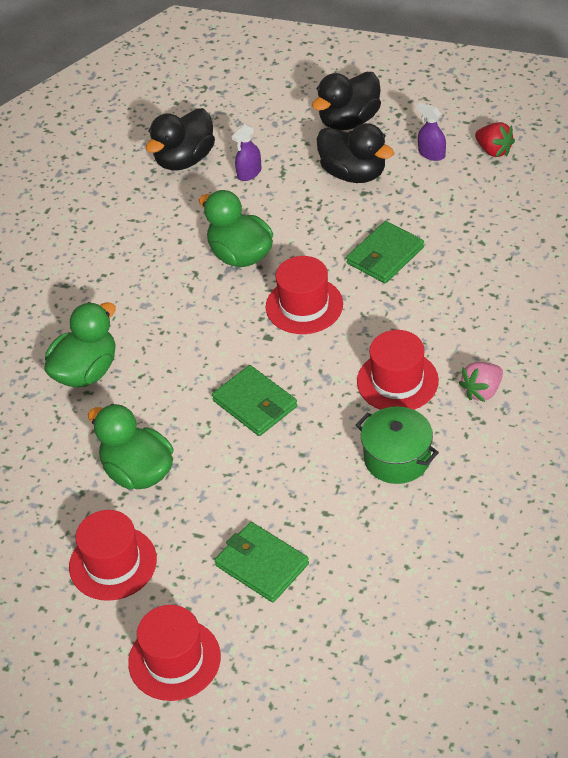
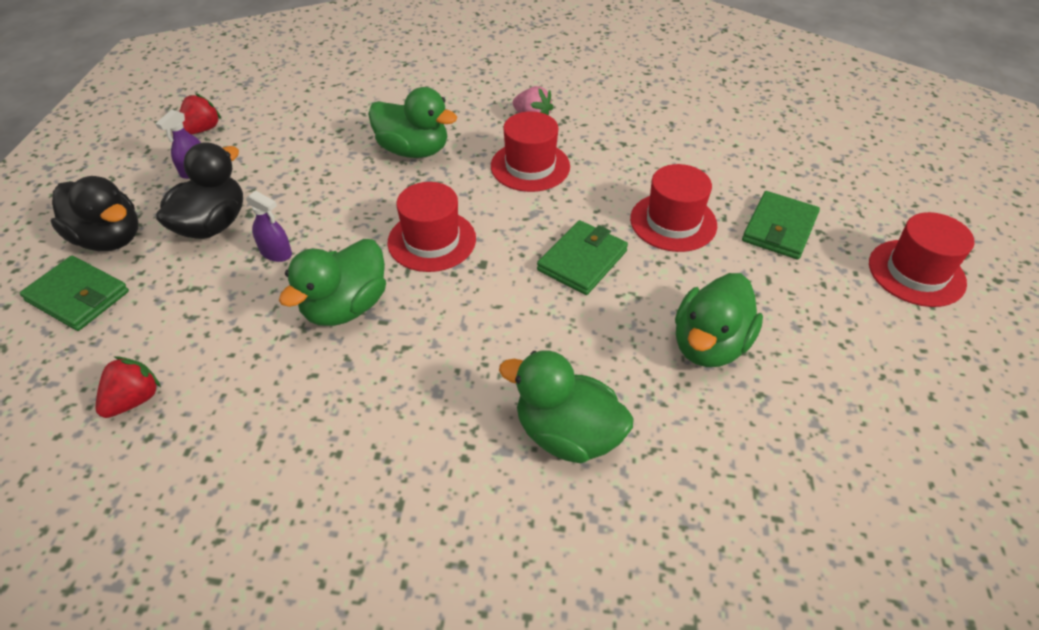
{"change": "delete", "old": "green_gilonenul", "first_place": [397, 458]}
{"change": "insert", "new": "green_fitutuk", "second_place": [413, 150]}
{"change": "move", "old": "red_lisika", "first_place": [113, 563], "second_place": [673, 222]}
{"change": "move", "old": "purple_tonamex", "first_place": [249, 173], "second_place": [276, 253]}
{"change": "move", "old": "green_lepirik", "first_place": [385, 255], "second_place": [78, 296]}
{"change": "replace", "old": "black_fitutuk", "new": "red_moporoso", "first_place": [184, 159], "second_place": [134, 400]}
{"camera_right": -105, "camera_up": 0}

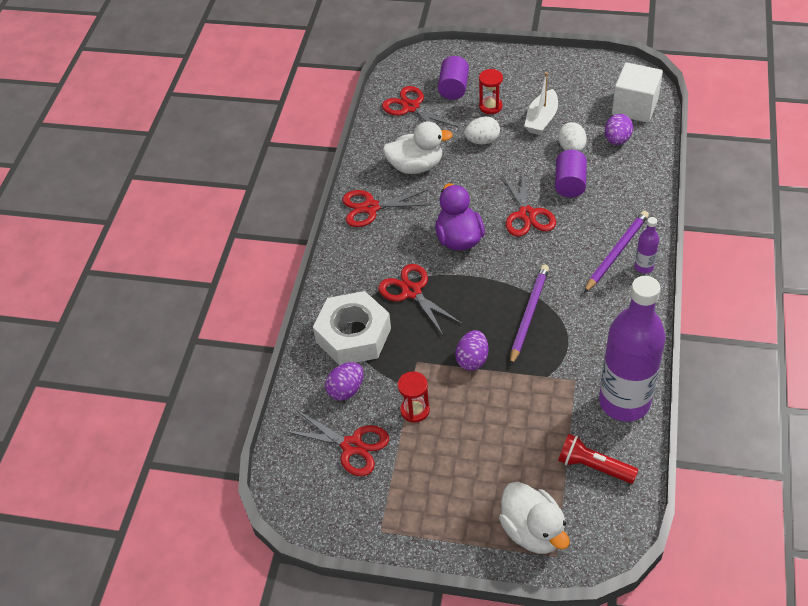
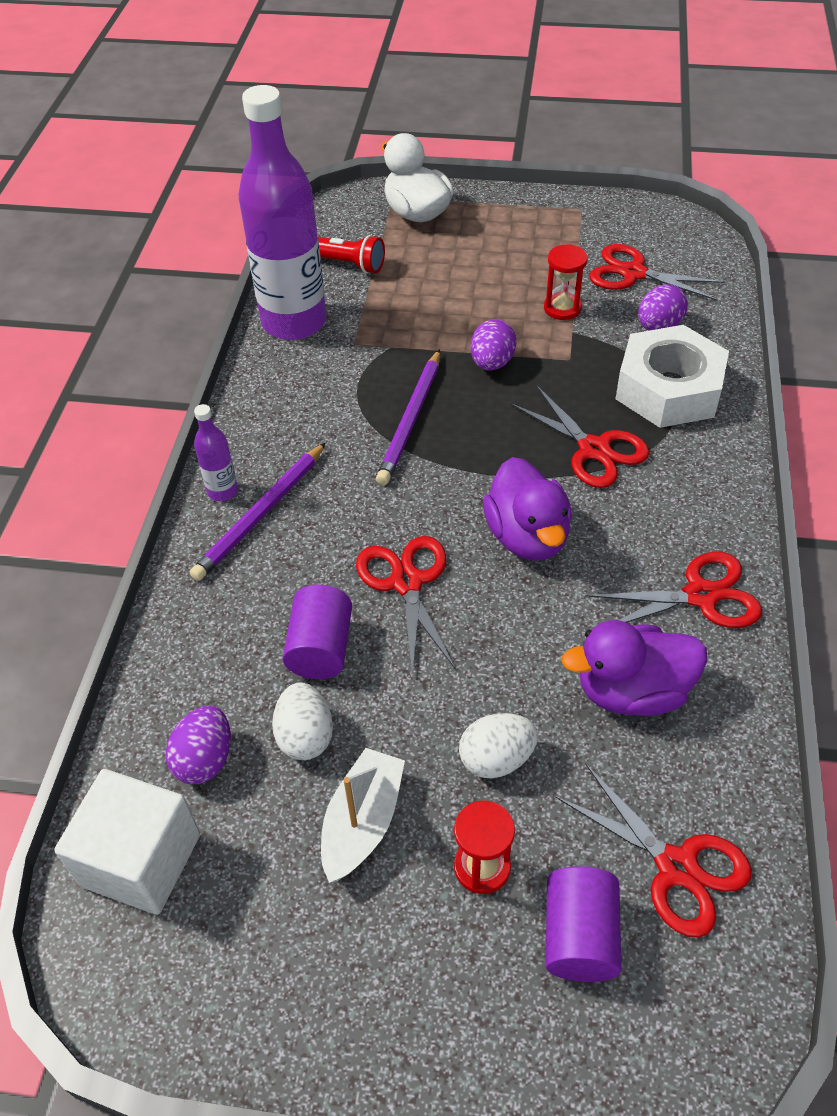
{"change": "recolor", "old": "white_fitutuk", "new": "purple_fitutuk", "first_place": [416, 166], "second_place": [632, 691]}
{"camera_right": 175, "camera_up": 0}

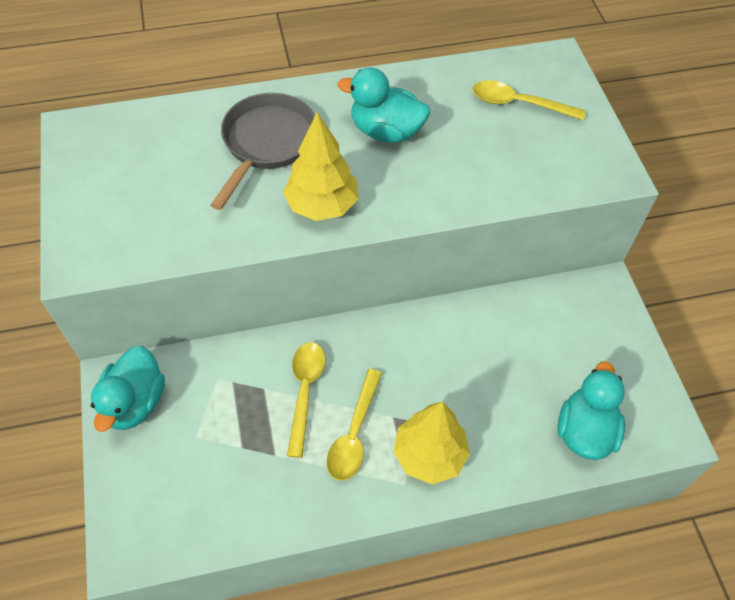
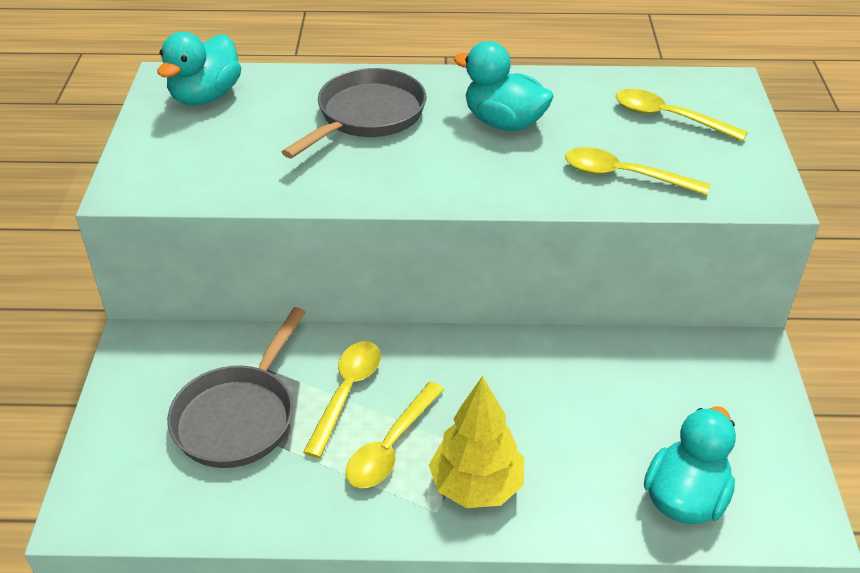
{"change": "delete", "old": "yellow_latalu", "first_place": [322, 205]}
{"change": "insert", "new": "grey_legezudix", "second_place": [238, 417]}
{"change": "insert", "new": "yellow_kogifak", "second_place": [624, 176]}
{"change": "move", "old": "turquoise_fitutuk", "first_place": [135, 402], "second_place": [205, 96]}
{"camera_right": 15, "camera_up": -15}

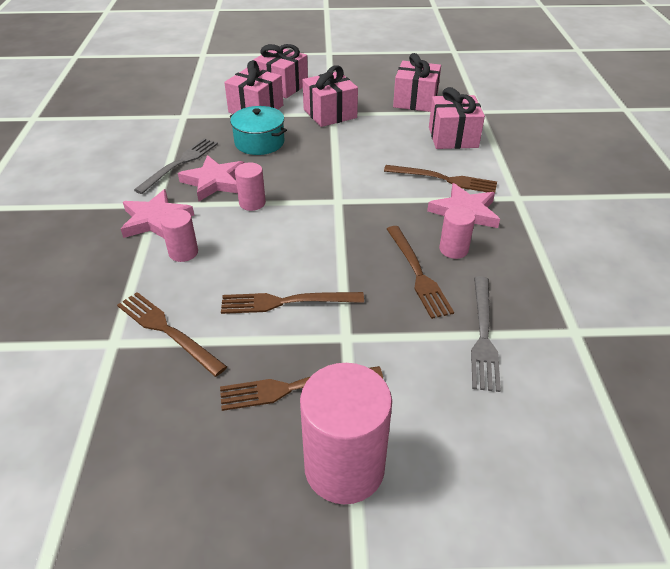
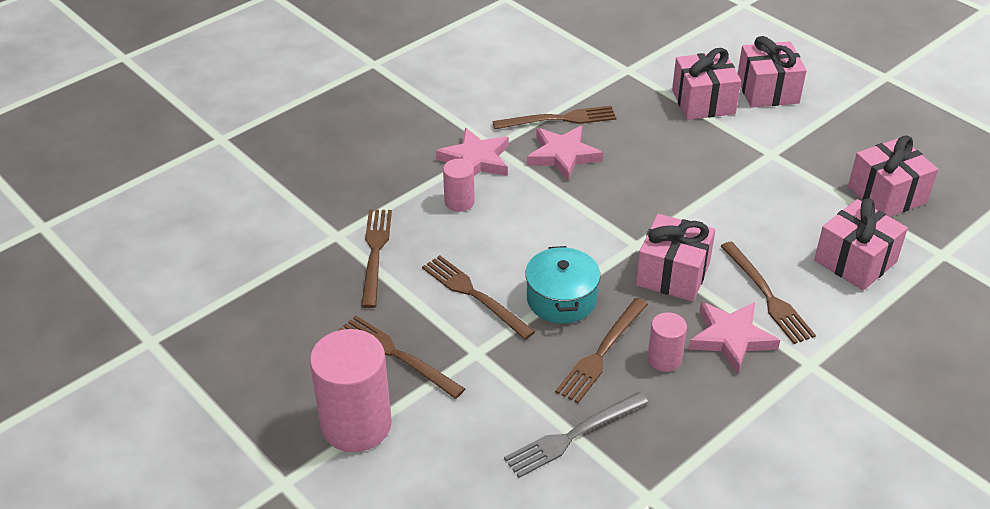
{"change": "delete", "old": "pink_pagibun", "first_place": [252, 203]}
{"change": "move", "old": "turquoise_gilonenul", "first_place": [259, 142], "second_place": [561, 299]}
{"change": "move", "old": "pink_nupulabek", "first_place": [330, 113], "second_place": [673, 274]}
{"change": "recolor", "old": "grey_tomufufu", "new": "brown_tomufufu", "first_place": [180, 164], "second_place": [559, 119]}
{"camera_right": 50, "camera_up": 0}

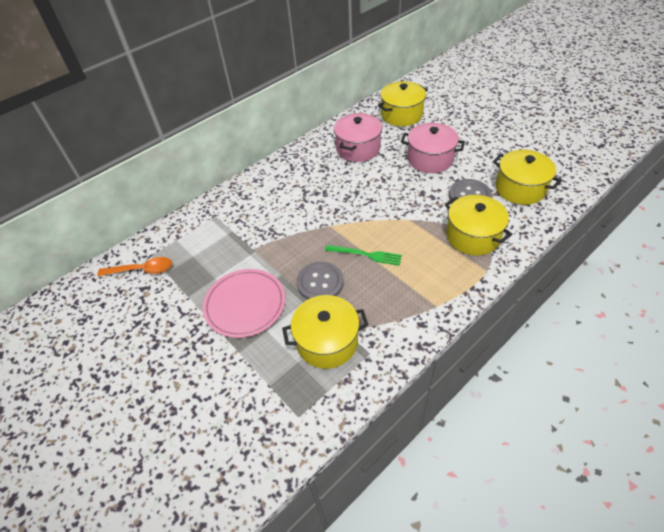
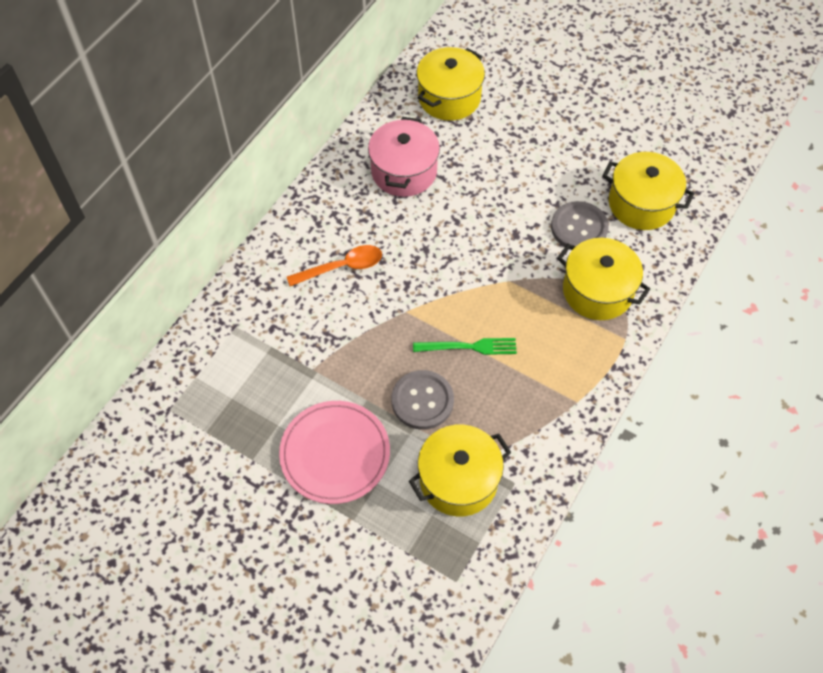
{"change": "delete", "old": "pink_gilonenul", "first_place": [430, 159]}
{"change": "move", "old": "orange_kogifak", "first_place": [142, 270], "second_place": [342, 267]}
{"camera_right": -20, "camera_up": 10}

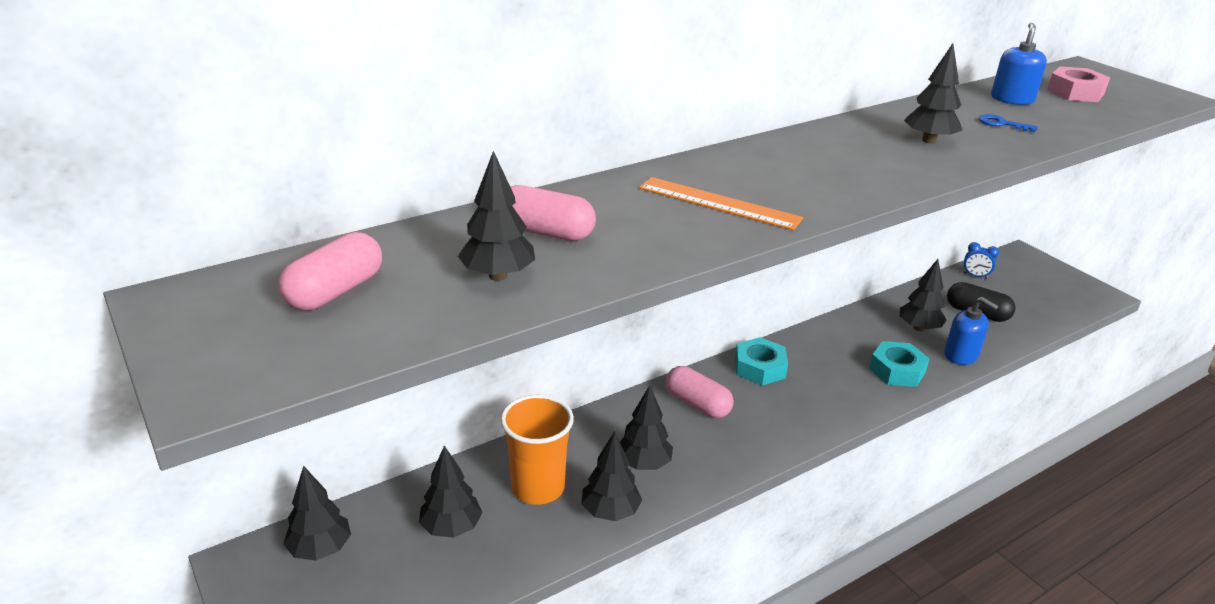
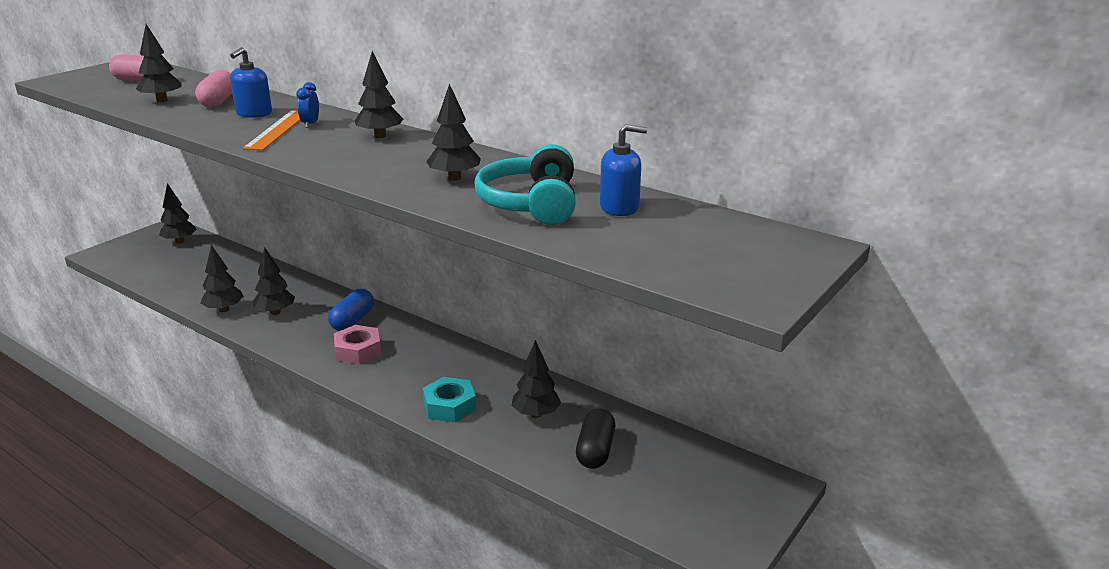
{"change": "delete", "old": "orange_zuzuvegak", "first_place": [538, 487]}
{"change": "delete", "old": "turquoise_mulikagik", "first_place": [759, 368]}
{"change": "move", "old": "black_latalu", "first_place": [451, 528], "second_place": [380, 136]}
{"change": "move", "old": "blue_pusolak", "first_place": [961, 355], "second_place": [254, 113]}
{"change": "move", "old": "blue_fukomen", "first_place": [975, 276], "second_place": [310, 124]}
{"change": "move", "old": "pink_mulikagik", "first_place": [1075, 92], "second_place": [358, 351]}
{"change": "replace", "old": "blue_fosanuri", "new": "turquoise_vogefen", "first_place": [1002, 124], "second_place": [531, 204]}
{"change": "recolor", "old": "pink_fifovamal", "new": "blue_fifovamal", "first_place": [697, 404], "second_place": [353, 321]}
{"camera_right": 70, "camera_up": -5}

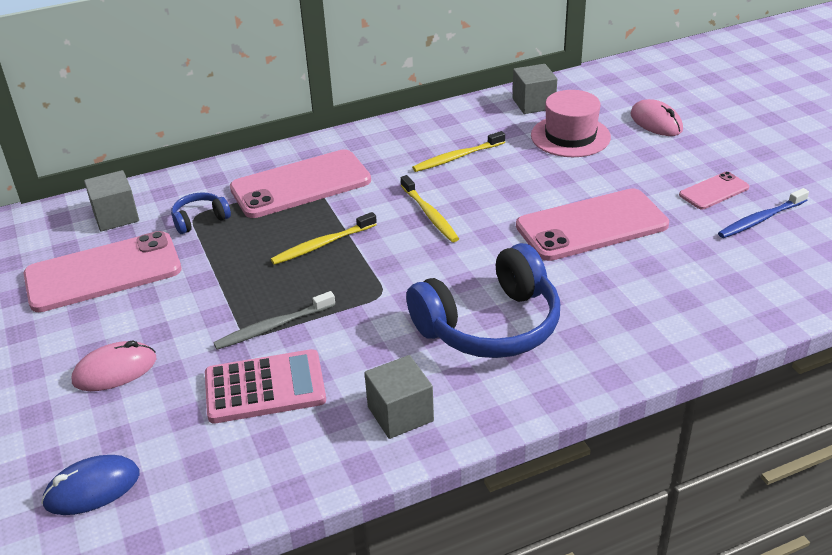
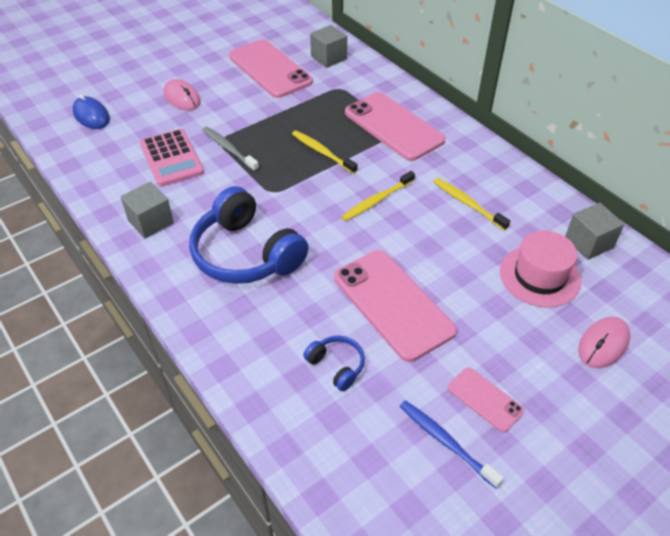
{"change": "move", "old": "blue_vogefen", "first_place": [200, 219], "second_place": [336, 366]}
{"camera_right": 75, "camera_up": 10}

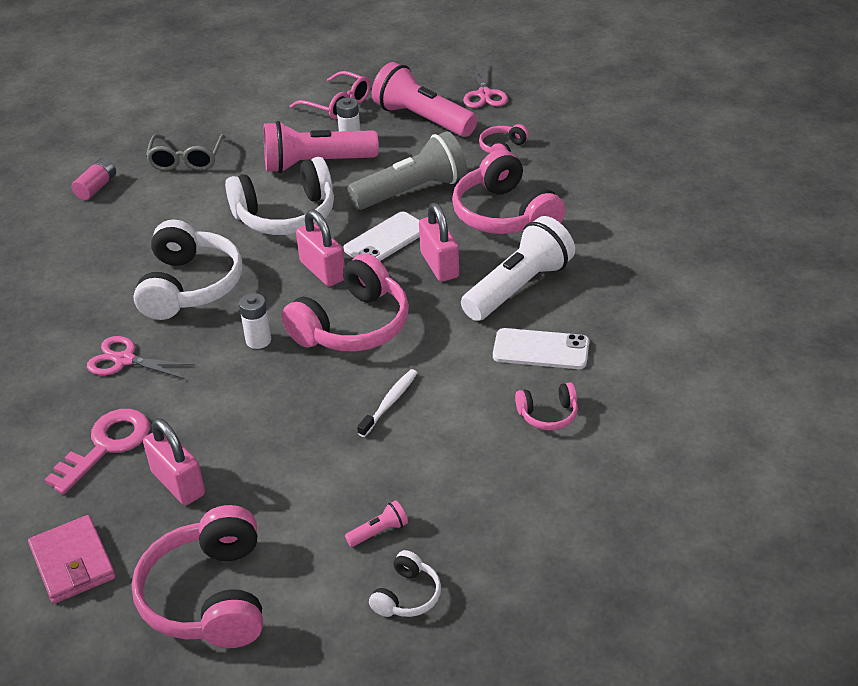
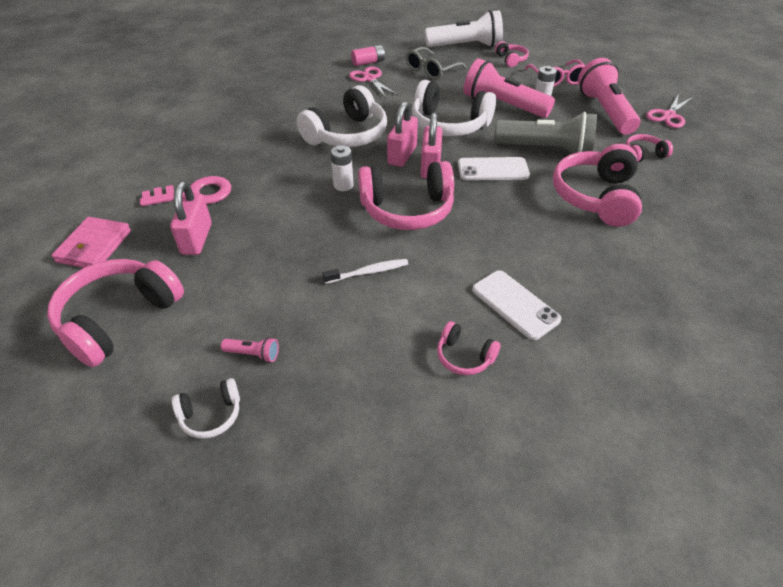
{"change": "insert", "new": "pink_vogefen", "second_place": [511, 60]}
{"change": "move", "old": "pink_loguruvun", "first_place": [124, 360], "second_place": [370, 79]}
{"change": "move", "old": "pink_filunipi", "first_place": [439, 265], "second_place": [402, 155]}
{"change": "move", "old": "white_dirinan", "first_place": [519, 287], "second_place": [466, 46]}
{"camera_right": 40, "camera_up": 5}

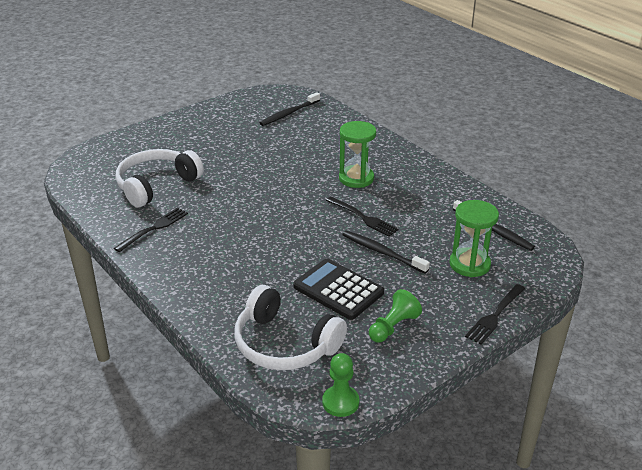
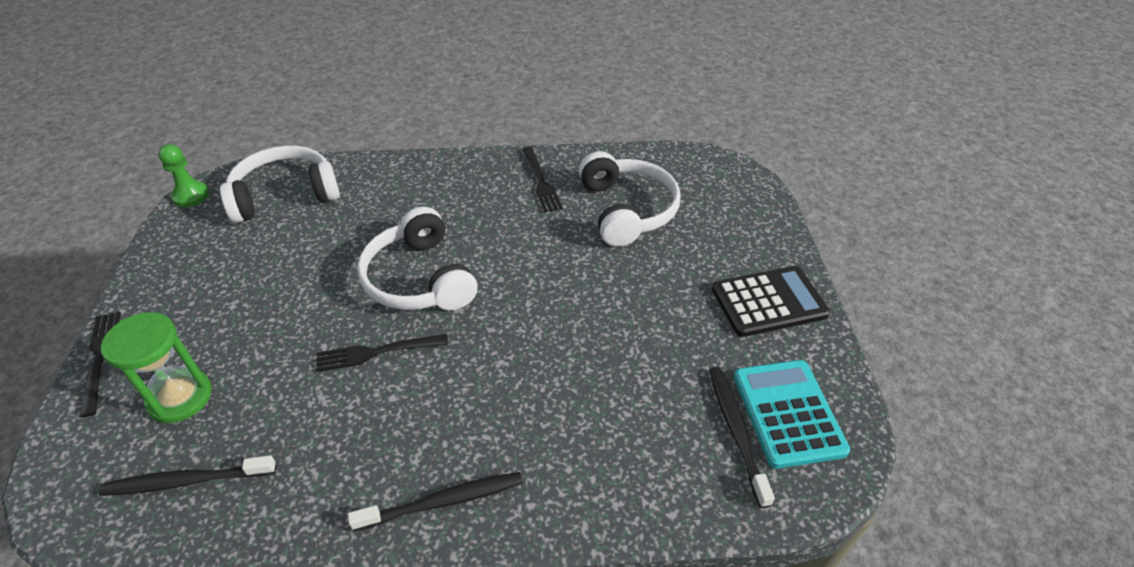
{"change": "delete", "old": "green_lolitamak", "first_place": [356, 178]}
{"change": "delete", "old": "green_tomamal", "first_place": [393, 327]}
{"change": "insert", "new": "white_vogefen", "second_place": [419, 279]}
{"change": "insert", "new": "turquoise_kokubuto", "second_place": [788, 413]}
{"change": "move", "old": "black_kokubuto", "first_place": [338, 290], "second_place": [769, 302]}
{"change": "move", "old": "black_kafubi", "first_place": [382, 252], "second_place": [444, 501]}
{"camera_right": 125, "camera_up": 10}

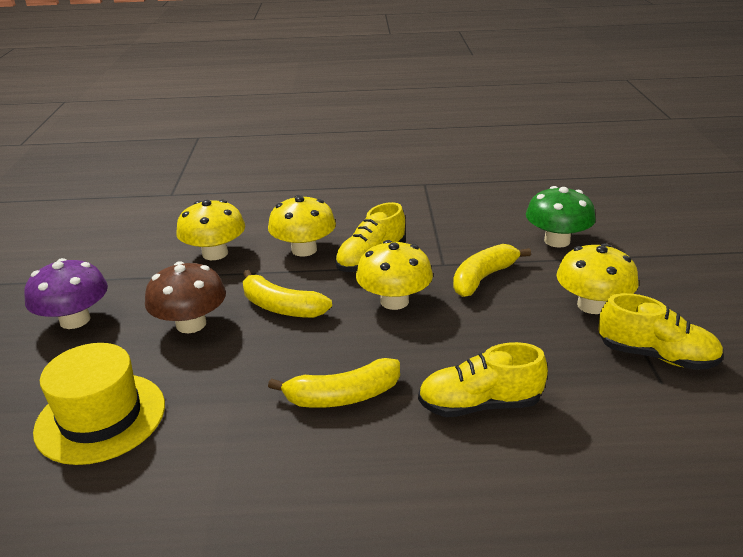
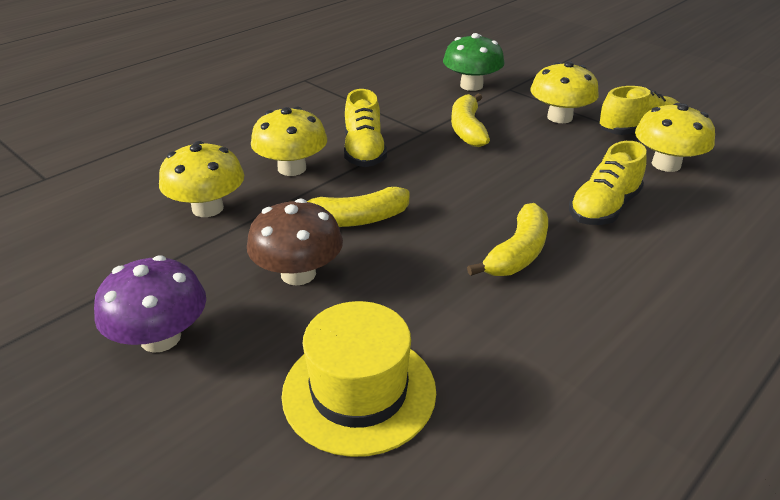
{"change": "move", "old": "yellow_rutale", "first_place": [394, 301], "second_place": [666, 164]}
{"camera_right": -45, "camera_up": 5}

